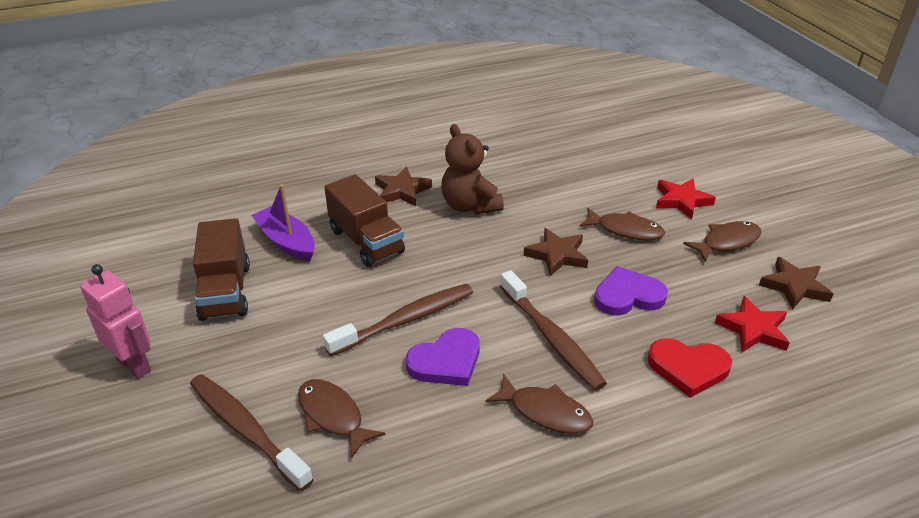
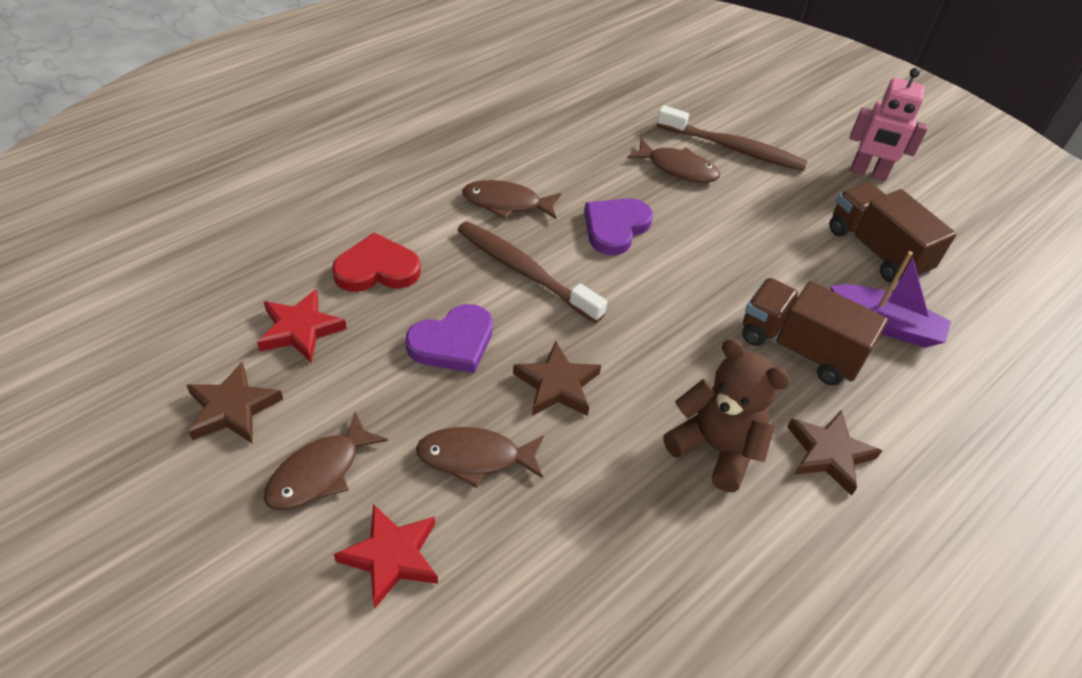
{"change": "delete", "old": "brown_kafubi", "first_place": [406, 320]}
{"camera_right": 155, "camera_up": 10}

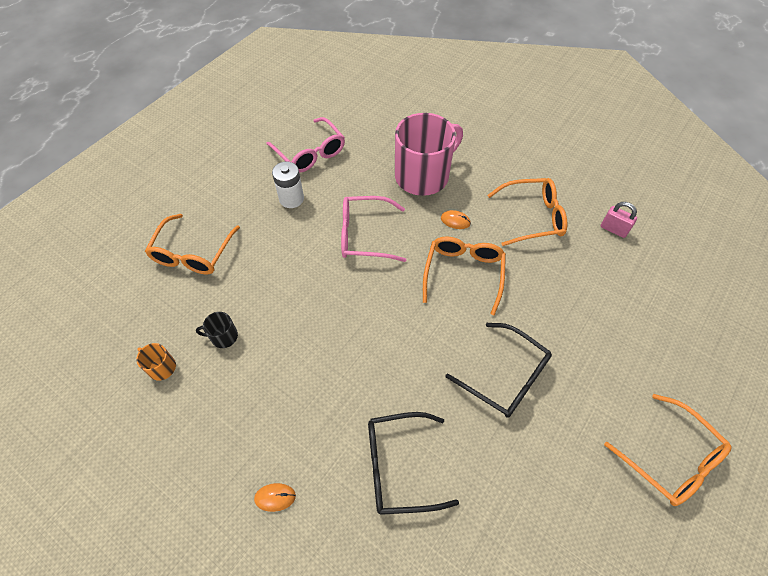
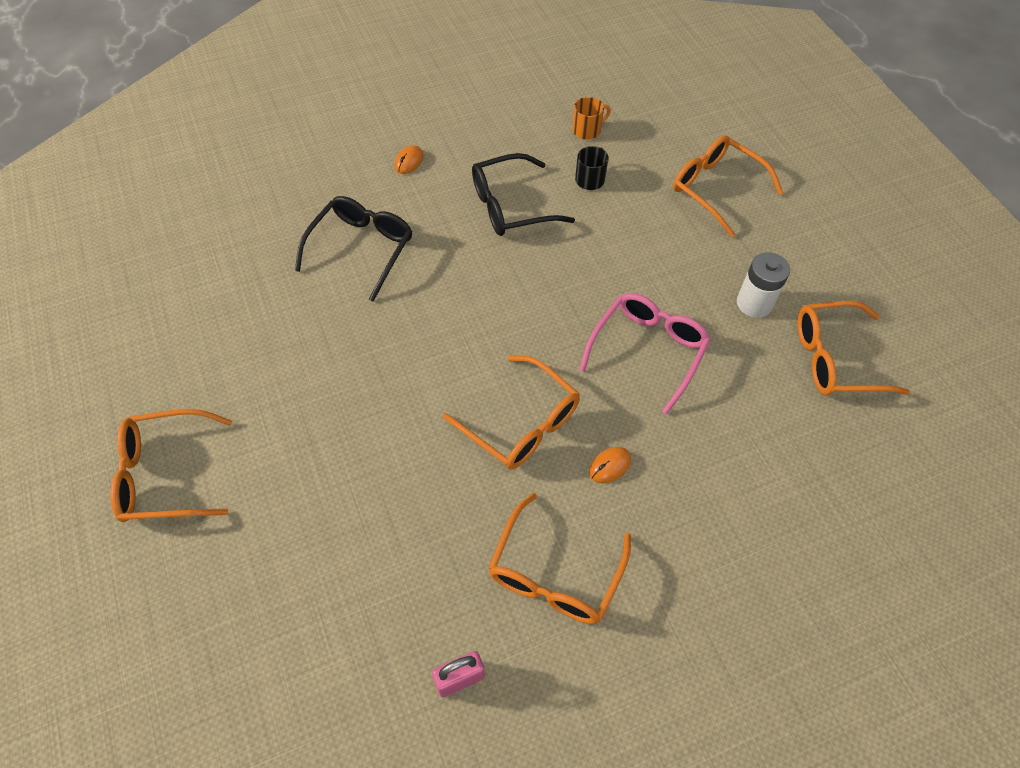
{"change": "delete", "old": "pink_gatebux", "first_place": [423, 176]}
{"change": "move", "old": "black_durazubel", "first_place": [505, 377], "second_place": [510, 206]}
{"change": "recolor", "old": "pink_durazubel", "new": "orange_durazubel", "first_place": [310, 153], "second_place": [835, 359]}
{"camera_right": 120, "camera_up": 0}

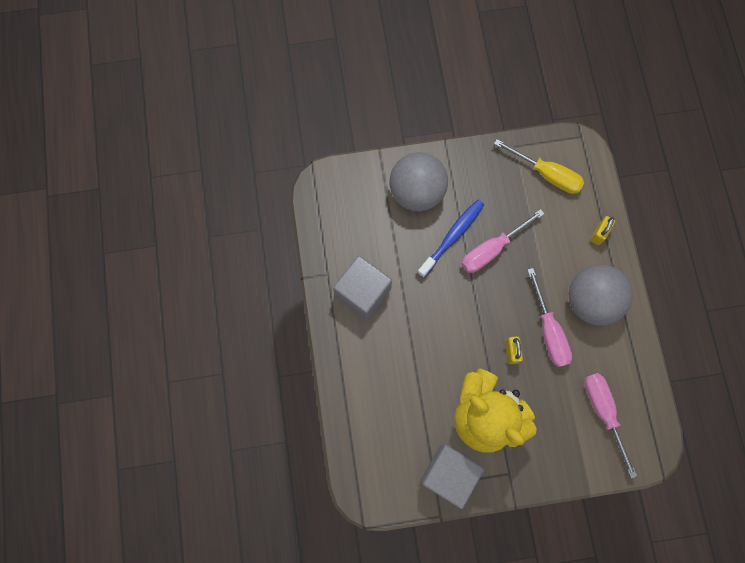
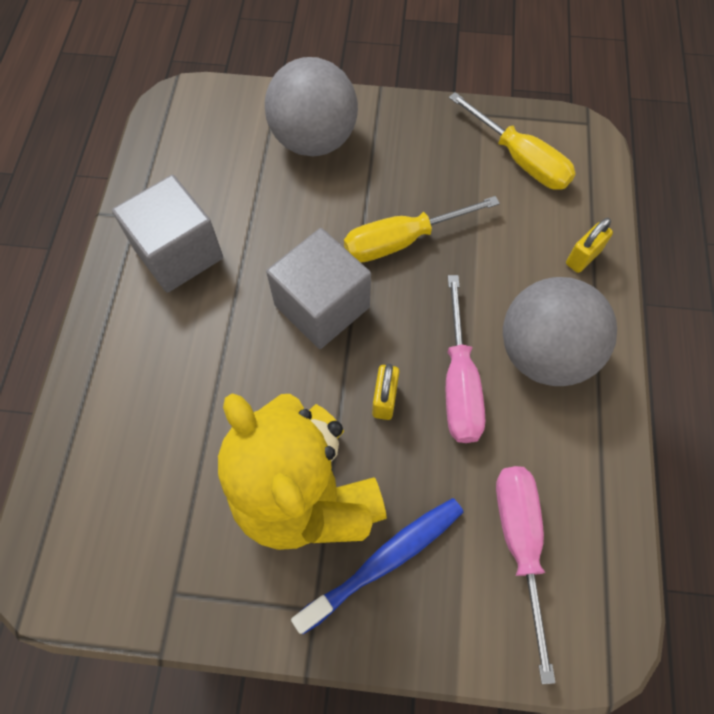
{"change": "move", "old": "blue_kafubi", "first_place": [452, 237], "second_place": [384, 561]}
{"change": "move", "old": "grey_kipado", "first_place": [448, 474], "second_place": [322, 306]}
{"change": "recolor", "old": "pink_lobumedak", "new": "yellow_lobumedak", "first_place": [492, 249], "second_place": [402, 241]}
{"camera_right": 15, "camera_up": -10}

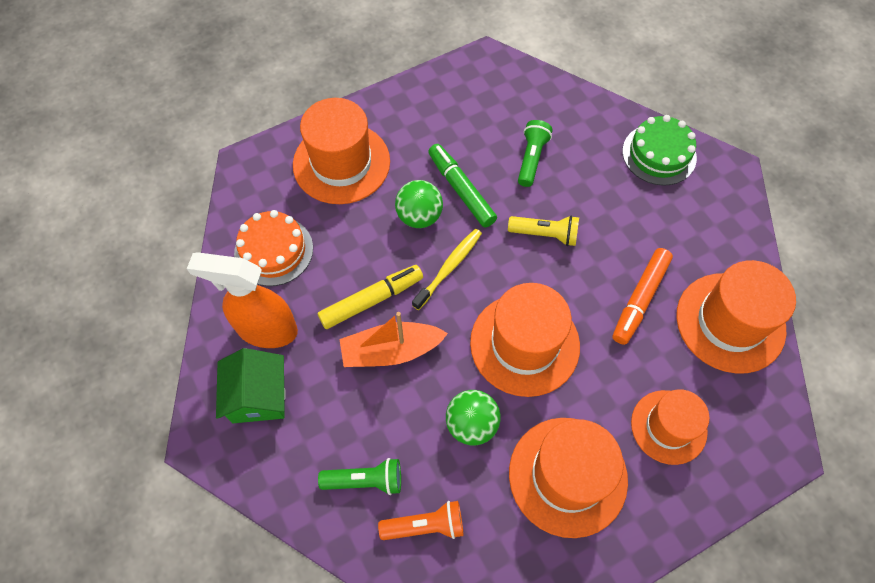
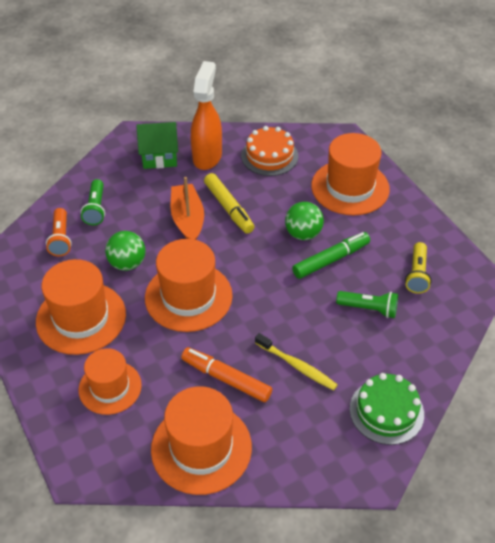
{"change": "move", "old": "yellow_kafubi", "first_place": [449, 267], "second_place": [297, 366]}
{"change": "move", "old": "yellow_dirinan", "first_place": [545, 234], "second_place": [417, 274]}
{"camera_right": 90, "camera_up": -15}

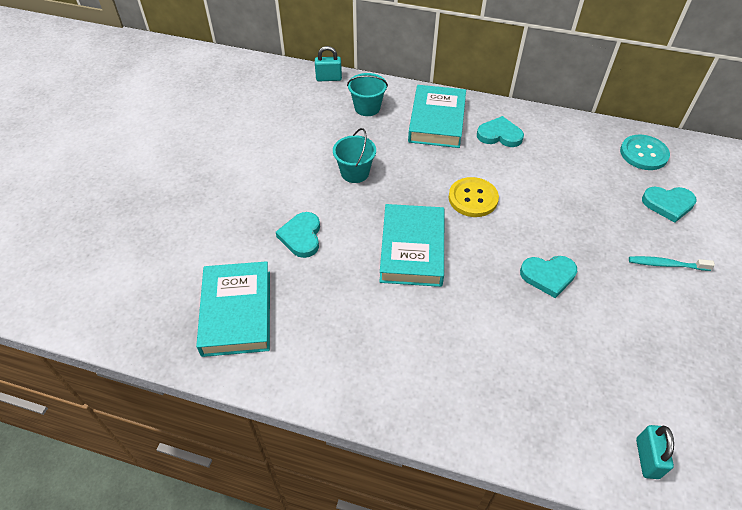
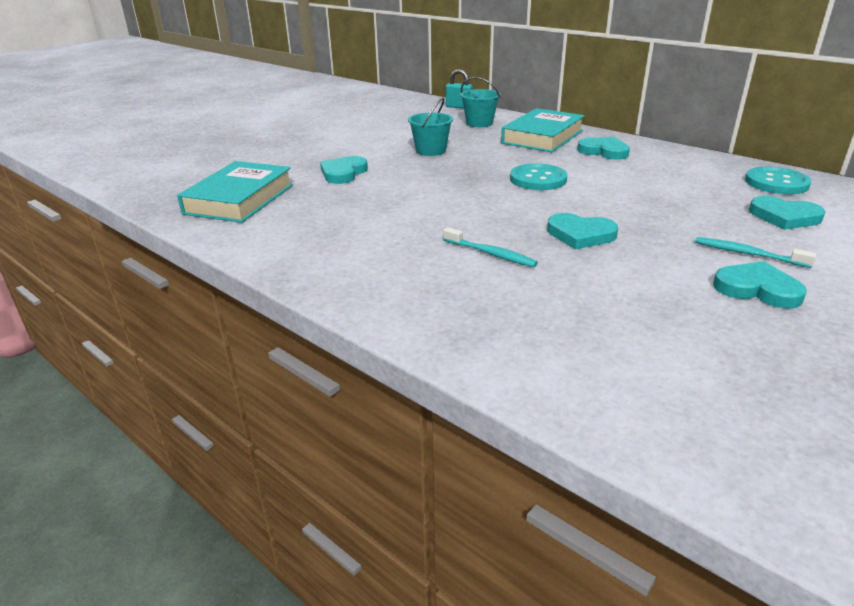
{"change": "delete", "old": "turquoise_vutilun", "first_place": [412, 249]}
{"change": "delete", "old": "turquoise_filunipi", "first_place": [647, 458]}
{"change": "insert", "new": "turquoise_kafubi", "second_place": [490, 254]}
{"change": "insert", "new": "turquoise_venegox", "second_place": [757, 289]}
{"change": "recolor", "old": "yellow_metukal", "new": "turquoise_metukal", "first_place": [473, 198], "second_place": [538, 179]}
{"camera_right": 25, "camera_up": -20}

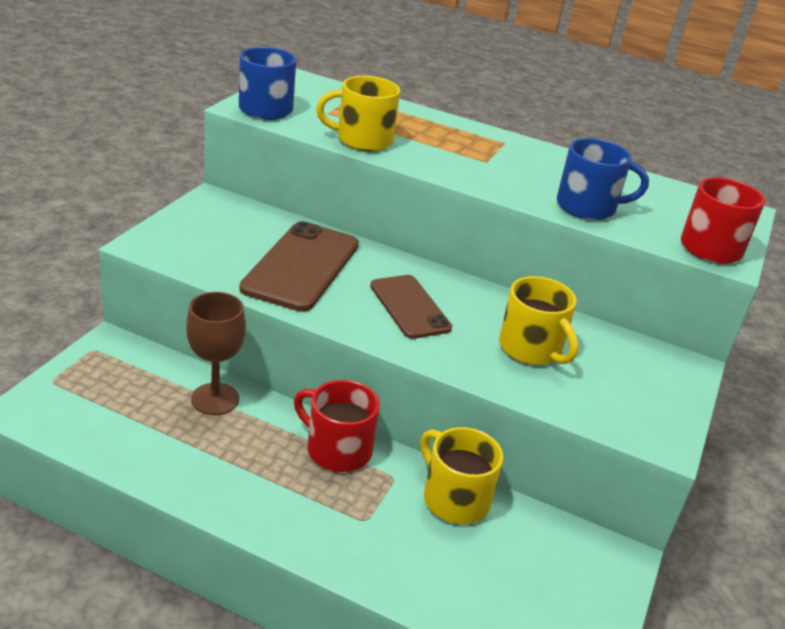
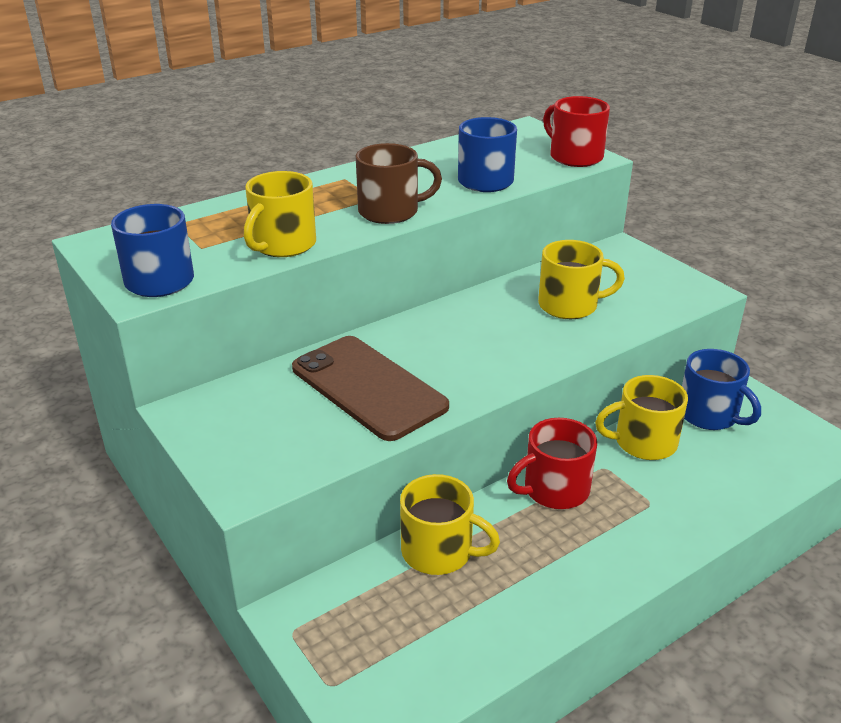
{"change": "delete", "old": "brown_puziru", "first_place": [409, 307]}
{"change": "insert", "new": "brown_gatebux", "second_place": [390, 212]}
{"change": "insert", "new": "blue_gatebux", "second_place": [709, 415]}
{"change": "replace", "old": "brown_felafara", "new": "yellow_gatebux", "first_place": [215, 399], "second_place": [439, 552]}
{"camera_right": -55, "camera_up": 0}

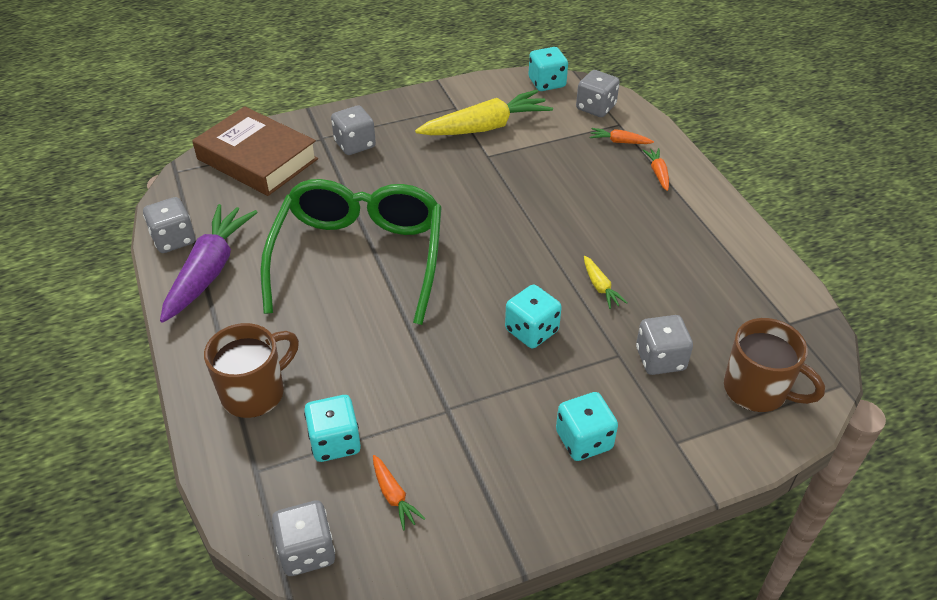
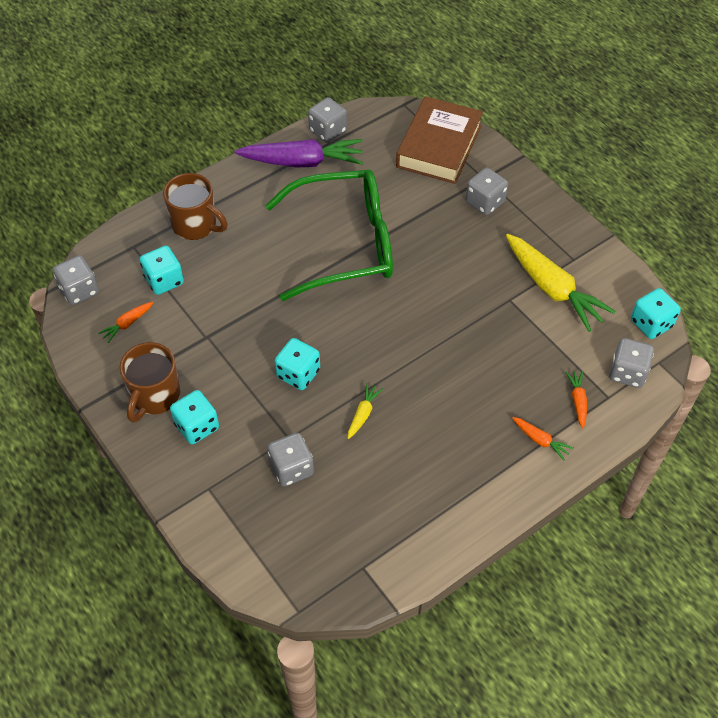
{"change": "move", "old": "brown_gatebux", "first_place": [757, 390], "second_place": [155, 397]}
{"change": "rotate", "old": "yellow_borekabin", "first_place": [600, 287], "second_place": [363, 414], "degrees": 150}
{"change": "rotate", "old": "orange_borekabin", "first_place": [658, 173], "second_place": [540, 440], "degrees": 60}
{"camera_right": 75, "camera_up": 10}

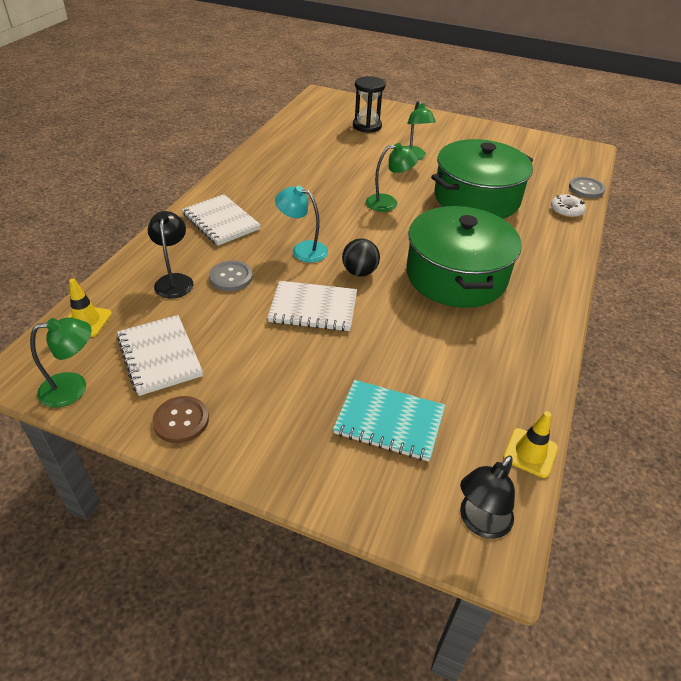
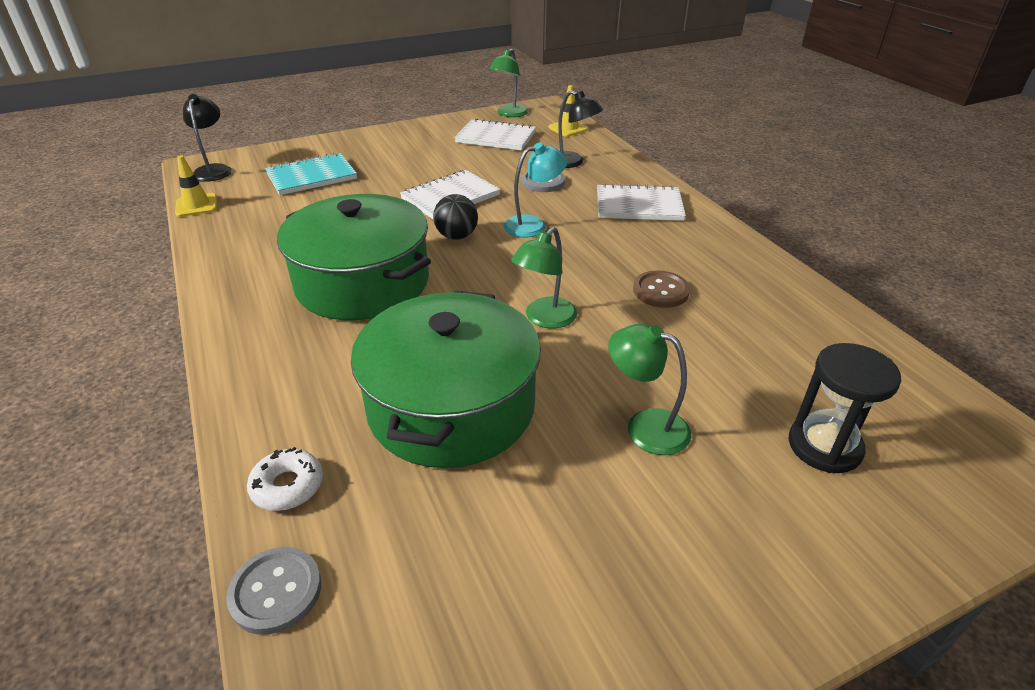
{"change": "move", "old": "brown_metukal", "first_place": [181, 420], "second_place": [660, 291]}
{"camera_right": 135, "camera_up": -5}

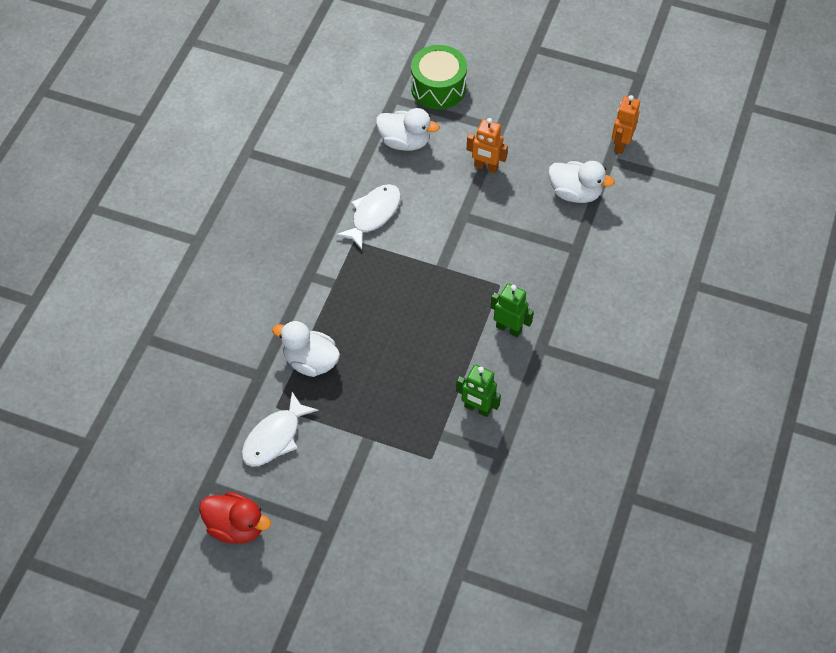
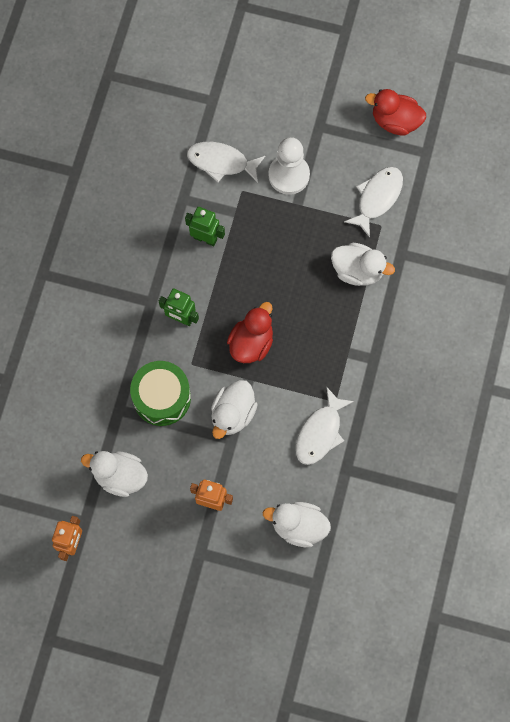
{"change": "insert", "new": "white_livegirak", "second_place": [221, 162]}
{"change": "insert", "new": "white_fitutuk", "second_place": [233, 414]}
{"change": "insert", "new": "red_fitutuk", "second_place": [251, 343]}
{"change": "insert", "new": "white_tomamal", "second_place": [289, 175]}
{"change": "move", "old": "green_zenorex", "first_place": [438, 88], "second_place": [162, 397]}
{"camera_right": 175, "camera_up": 15}

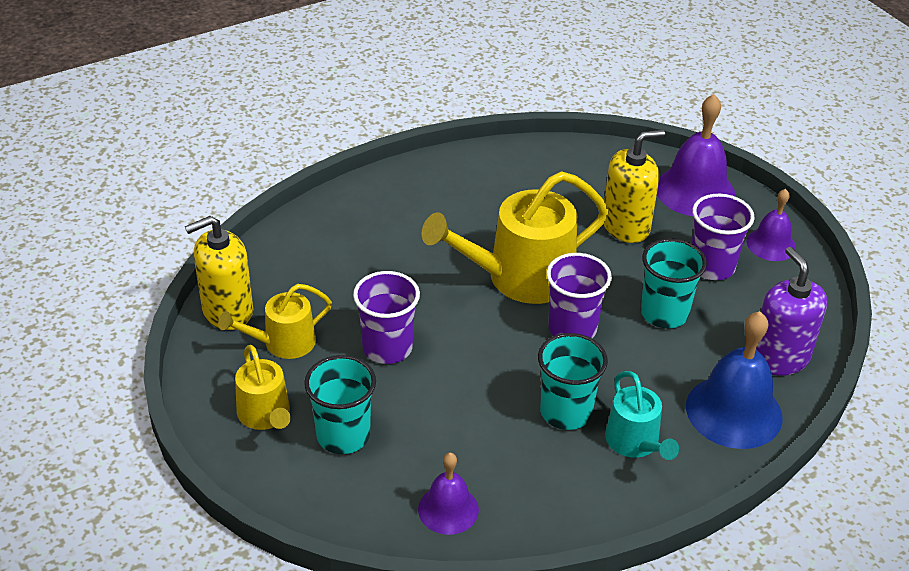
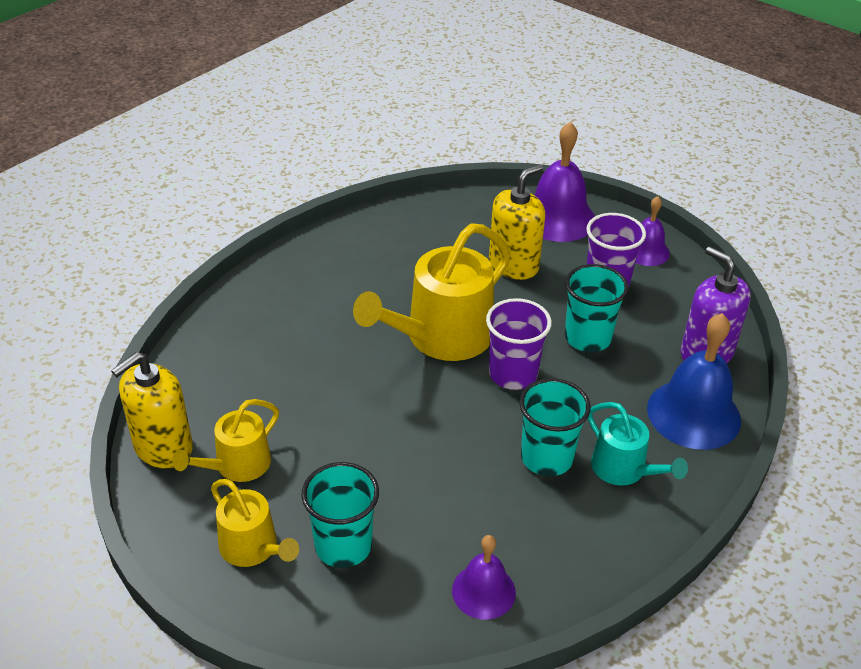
{"change": "delete", "old": "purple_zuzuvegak", "first_place": [387, 348]}
{"camera_right": -20, "camera_up": 0}

